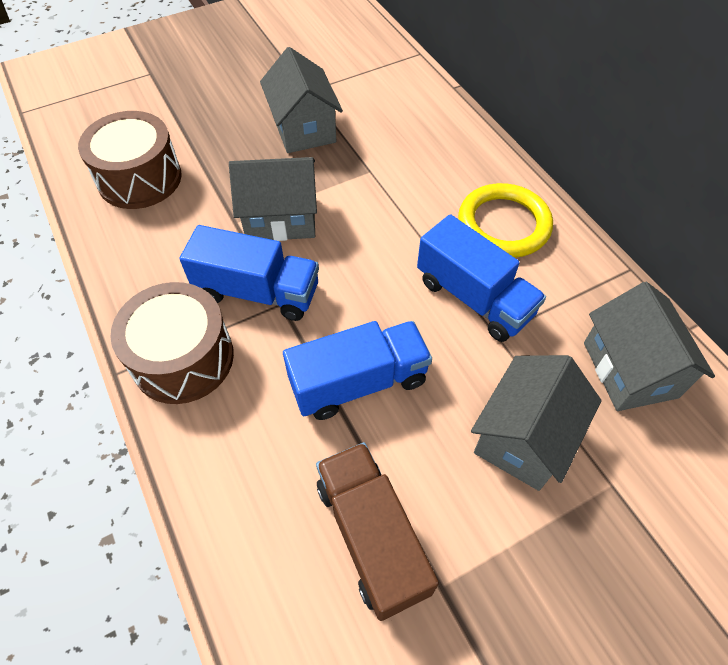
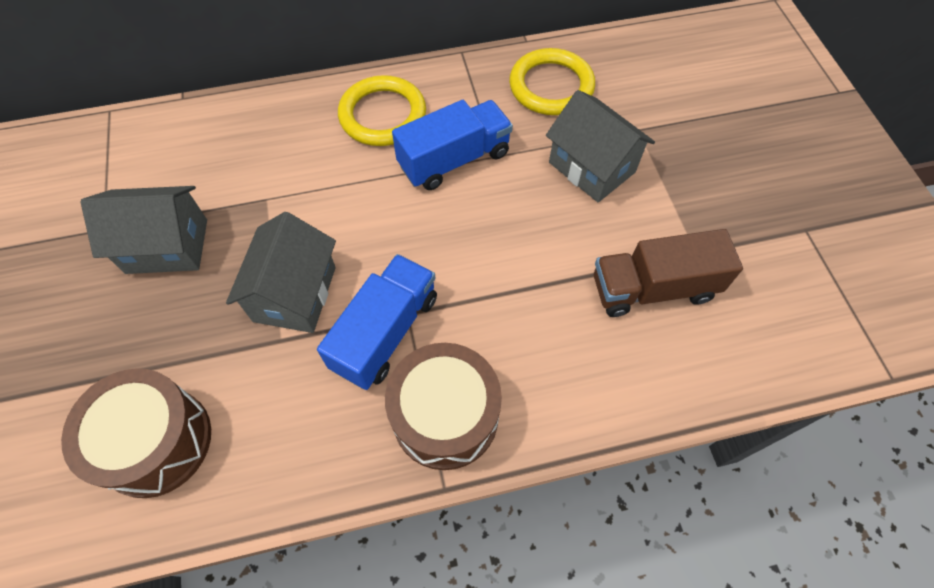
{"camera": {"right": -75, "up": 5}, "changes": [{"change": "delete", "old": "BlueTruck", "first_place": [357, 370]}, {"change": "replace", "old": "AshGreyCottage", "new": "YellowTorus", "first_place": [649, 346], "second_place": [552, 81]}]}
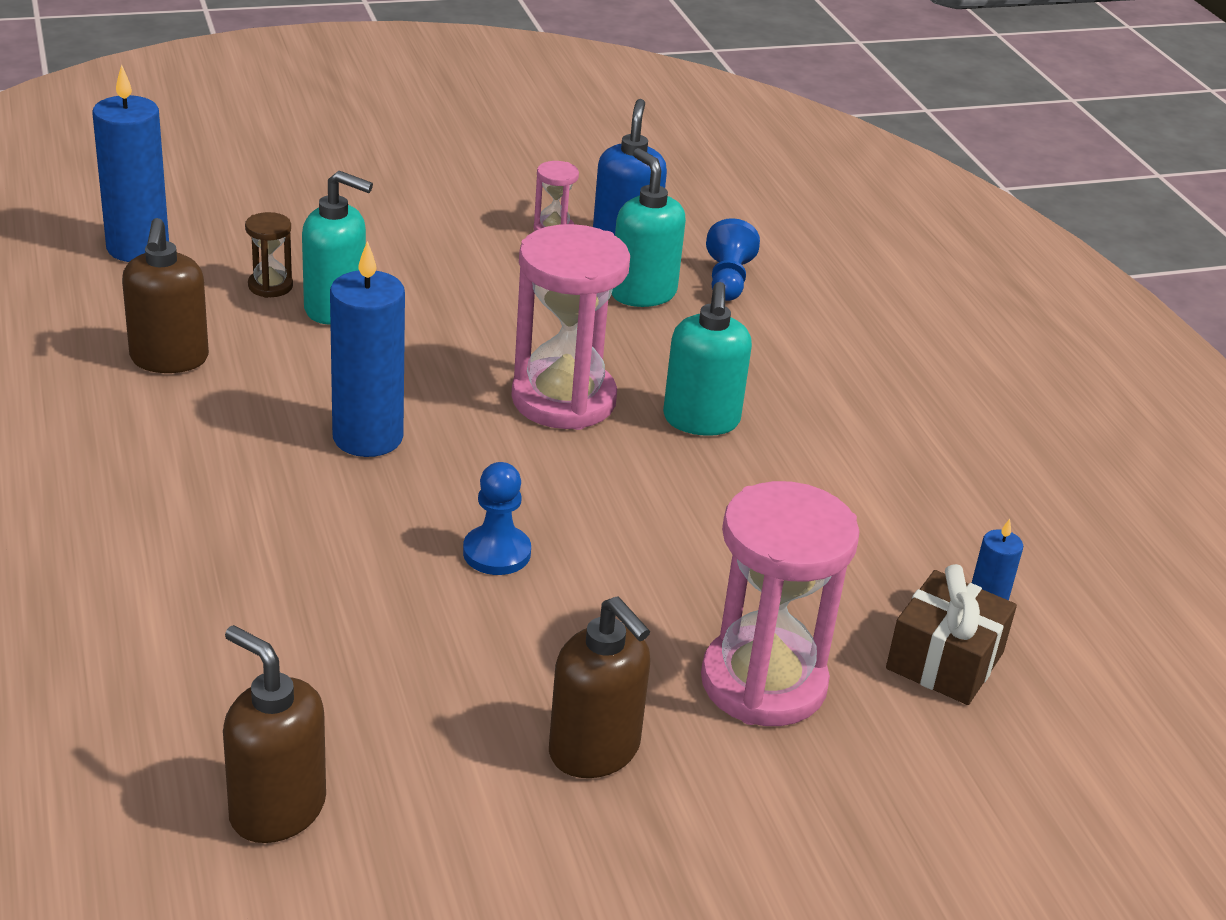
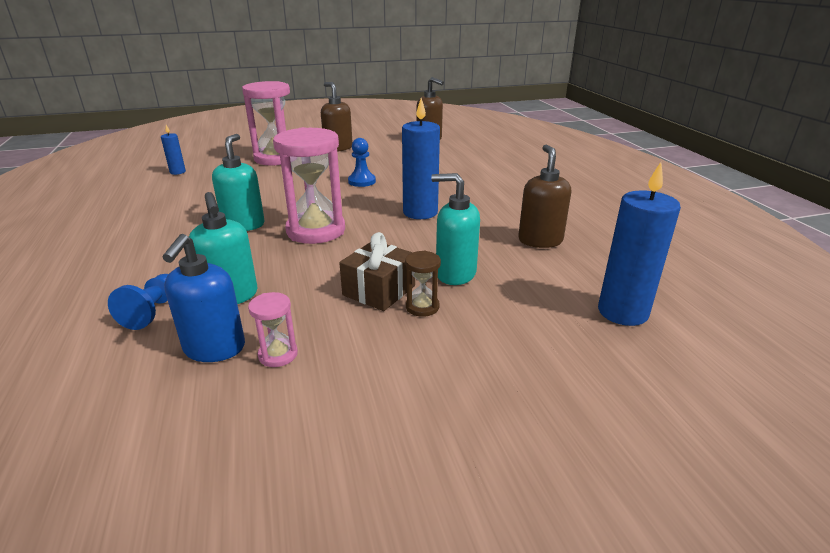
{"camera": {"right": -175, "up": -5}, "changes": [{"change": "move", "old": "DarkBrownSandTimer", "first_place": [269, 255], "second_place": [423, 284]}, {"change": "move", "old": "DarkBrownPresent", "first_place": [951, 634], "second_place": [377, 271]}]}
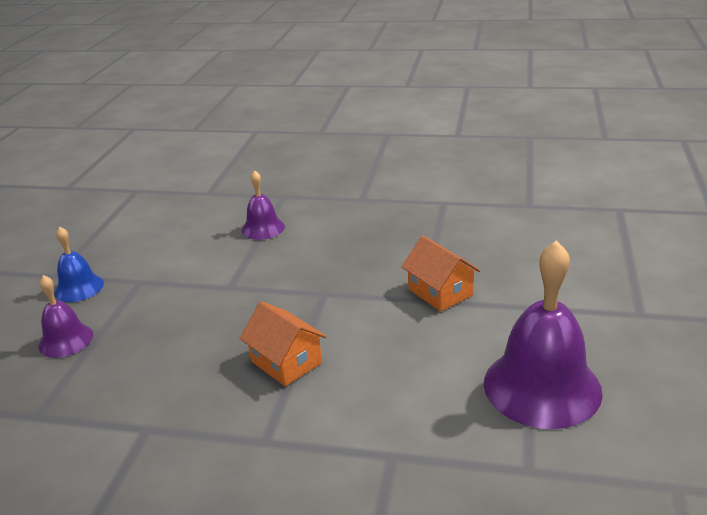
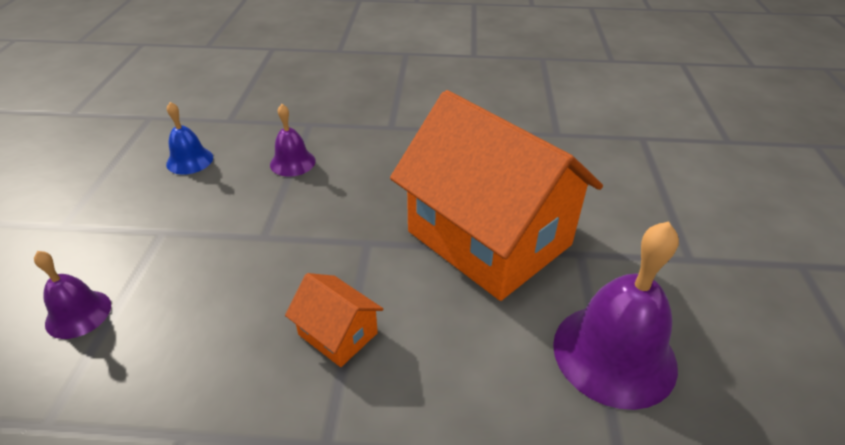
{"camera": {"right": -10, "up": 10}, "changes": [{"change": "move", "old": "BlueHandBell", "first_place": [79, 264], "second_place": [189, 138]}, {"change": "resize", "old": "OrangeColouredCottage", "first_place": [441, 273], "second_place": [496, 195], "factor": 2.45}]}
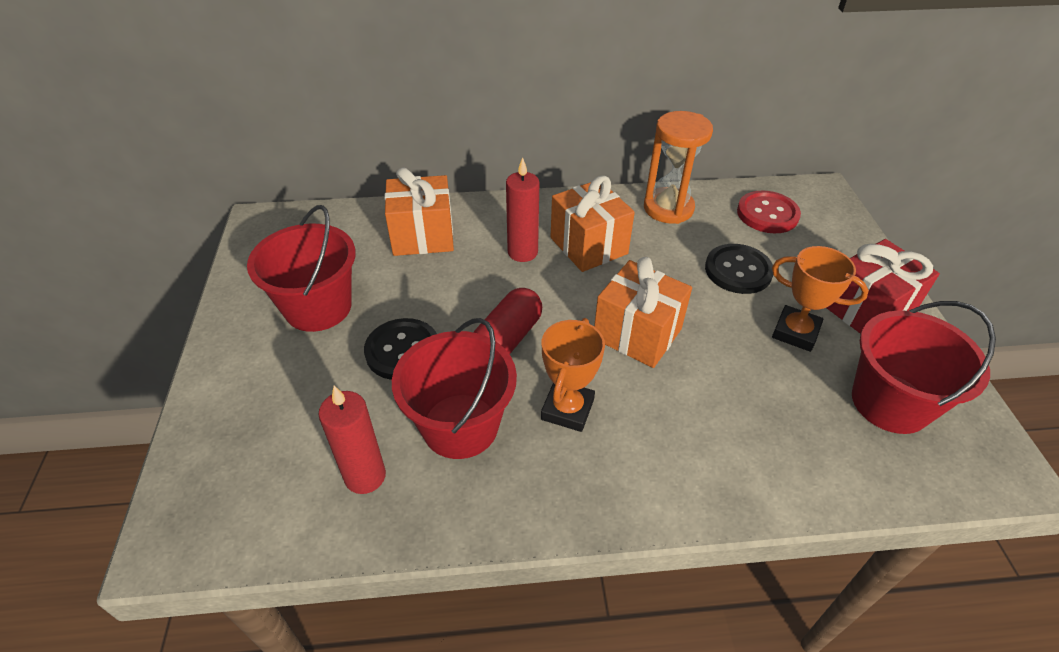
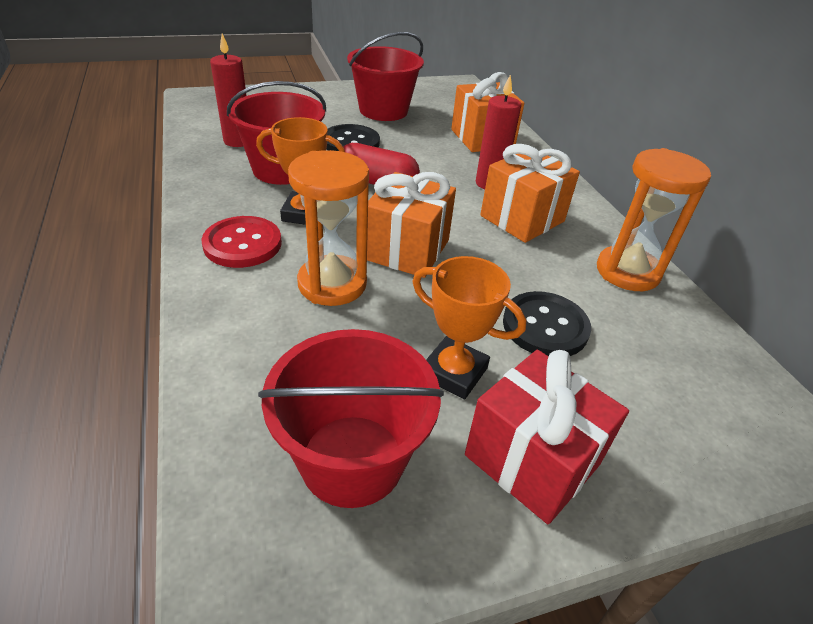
{"camera": {"right": 75, "up": -5}, "changes": [{"change": "insert", "new": "OrangeColouredSandTimer", "second_place": [328, 228]}, {"change": "move", "old": "ScarletButton", "first_place": [769, 212], "second_place": [242, 242]}, {"change": "rotate", "old": "OrangeColouredTrophy", "first_place": [820, 299], "second_place": [469, 327], "degrees": -75}]}
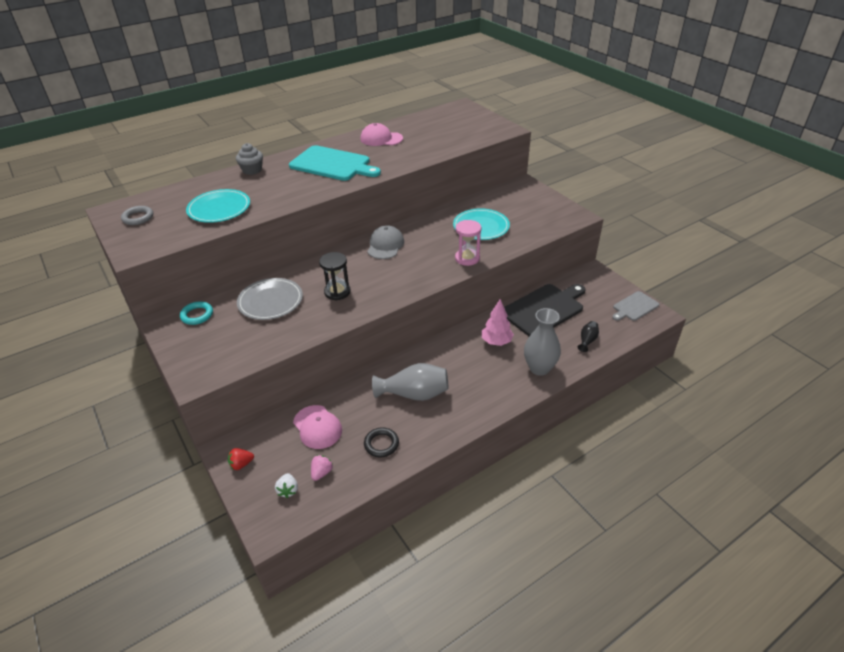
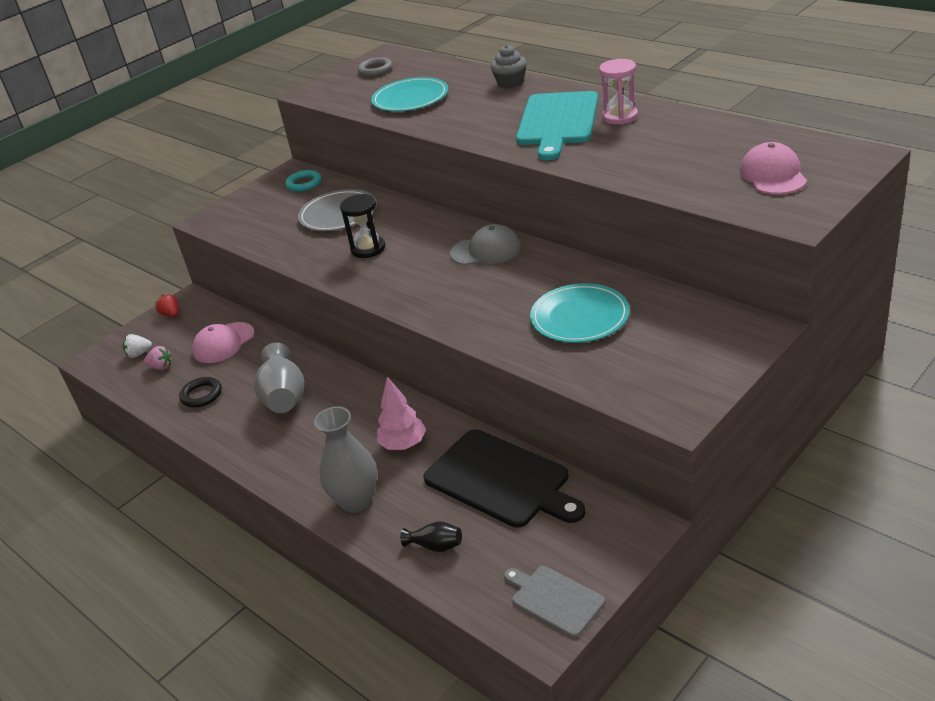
{"camera": {"right": 80, "up": -5}, "changes": [{"change": "move", "old": "RosePinkCap", "first_place": [381, 134], "second_place": [773, 168]}, {"change": "move", "old": "RosePinkSandTimer", "first_place": [468, 243], "second_place": [618, 92]}]}
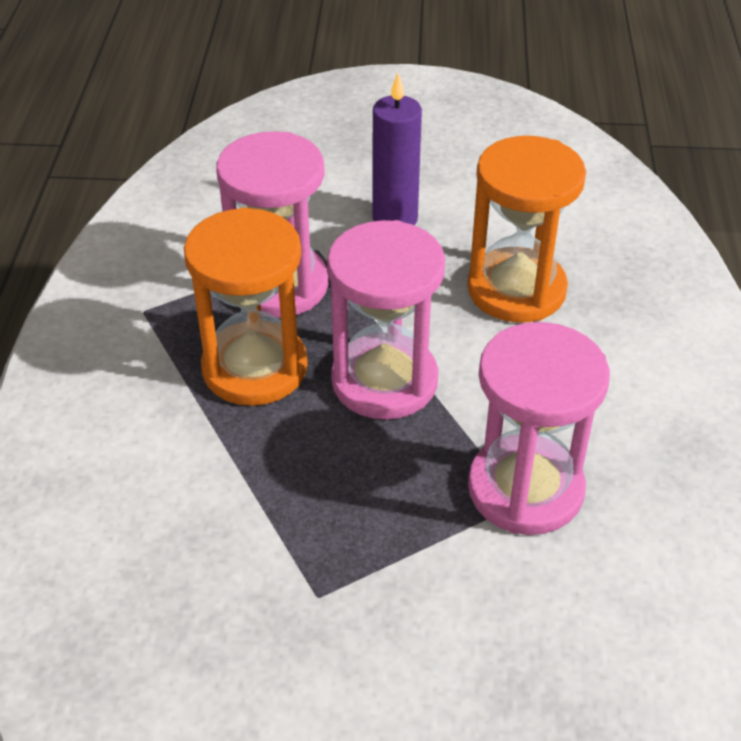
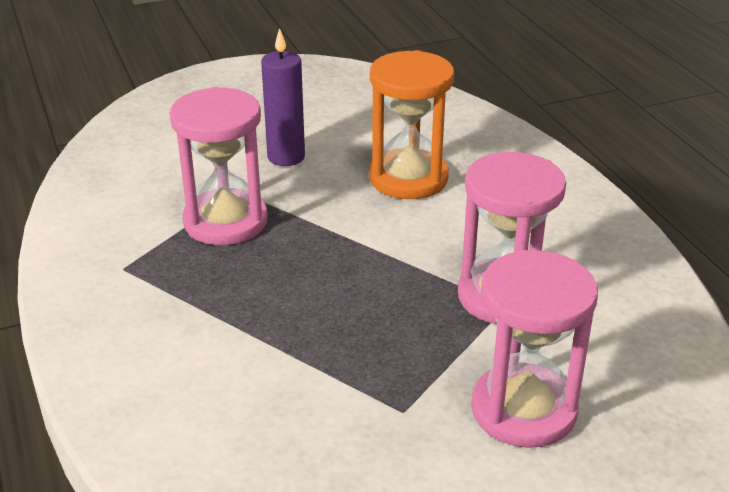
{"camera": {"right": -25, "up": -10}, "changes": [{"change": "delete", "old": "OrangeColouredSandTimer", "first_place": [246, 306]}, {"change": "move", "old": "RosePinkSandTimer", "first_place": [386, 320], "second_place": [534, 349]}]}
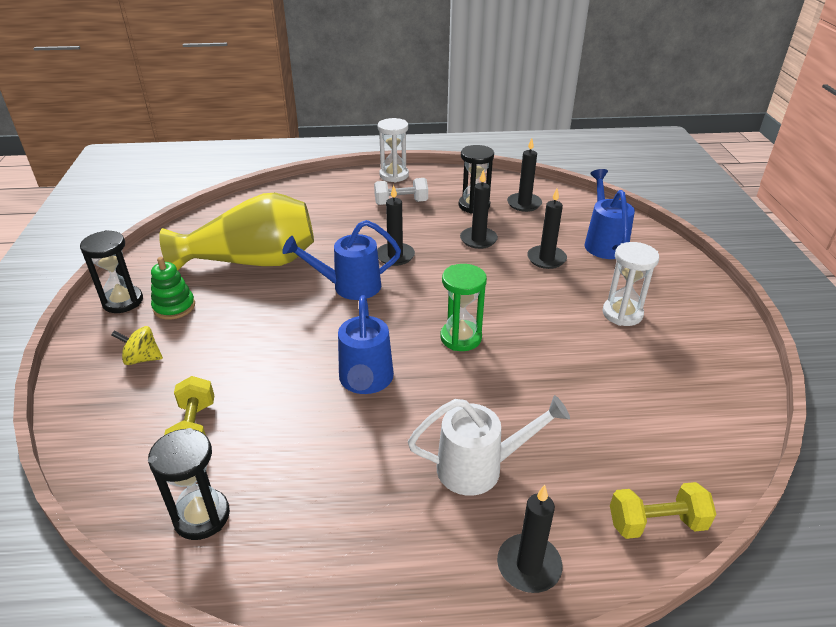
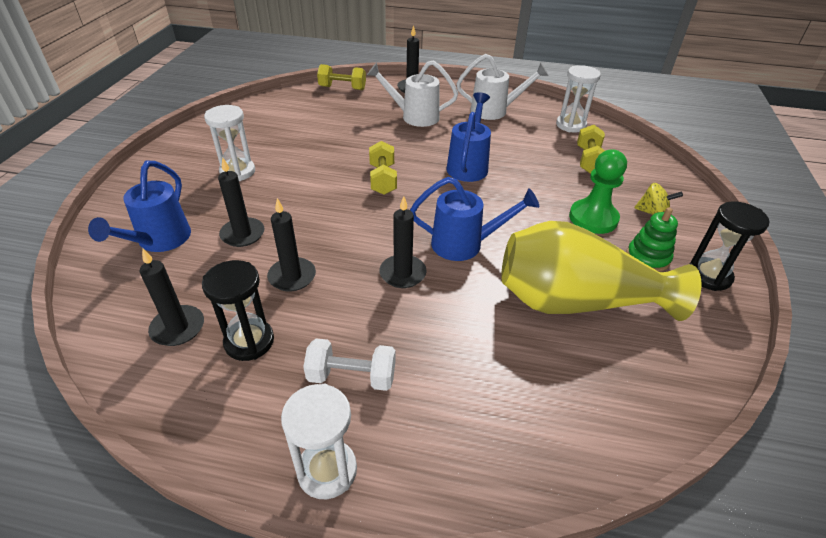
{"camera": {"right": -165, "up": 5}, "changes": [{"change": "insert", "new": "SnowWhiteSprinklingCan", "second_place": [502, 87]}, {"change": "insert", "new": "LeafGreenGamePawn", "second_place": [598, 191]}, {"change": "replace", "old": "LeafGreenSandTimer", "new": "YellowDumbbell", "first_place": [464, 307], "second_place": [383, 168]}, {"change": "recolor", "old": "EbonySandTimer", "new": "SnowWhiteSandTimer", "first_place": [189, 484], "second_place": [578, 99]}]}
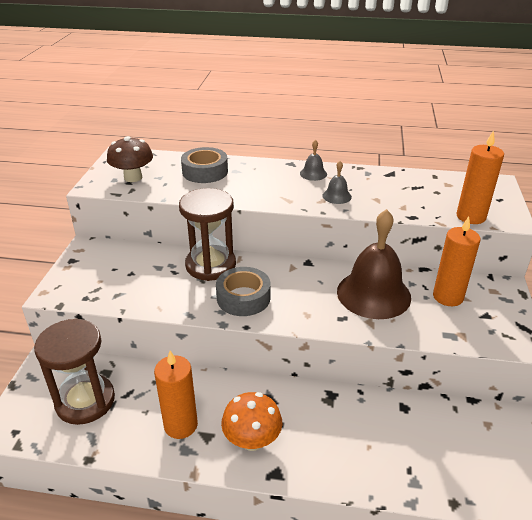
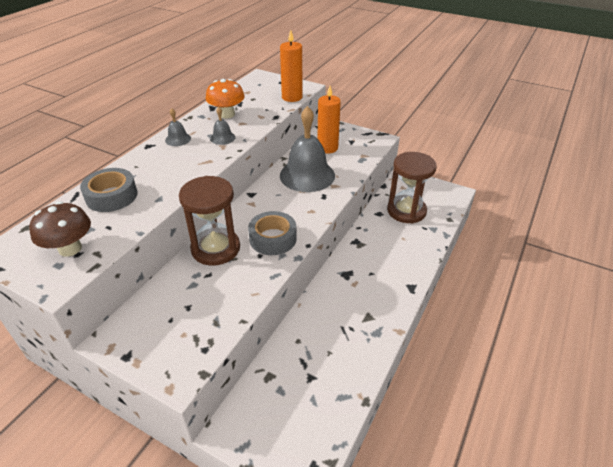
{"camera": {"right": -70, "up": 5}, "changes": [{"change": "delete", "old": "OrangeColouredPillarCandle", "first_place": [176, 395]}, {"change": "move", "old": "DarkBrownSandTimer", "first_place": [74, 371], "second_place": [412, 188]}, {"change": "move", "old": "OrangeColouredFungus", "first_place": [251, 421], "second_place": [225, 98]}, {"change": "recolor", "old": "DarkBrownHandBell", "new": "AshGreyHandBell", "first_place": [374, 264], "second_place": [307, 149]}]}
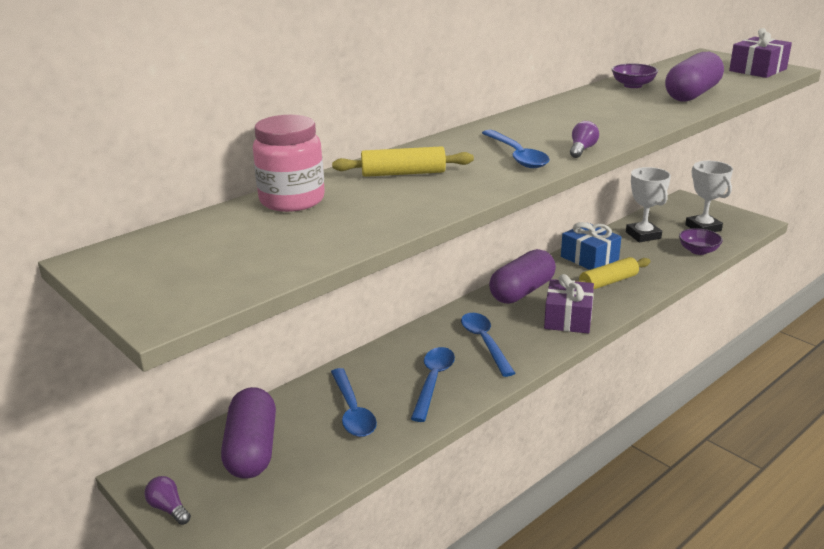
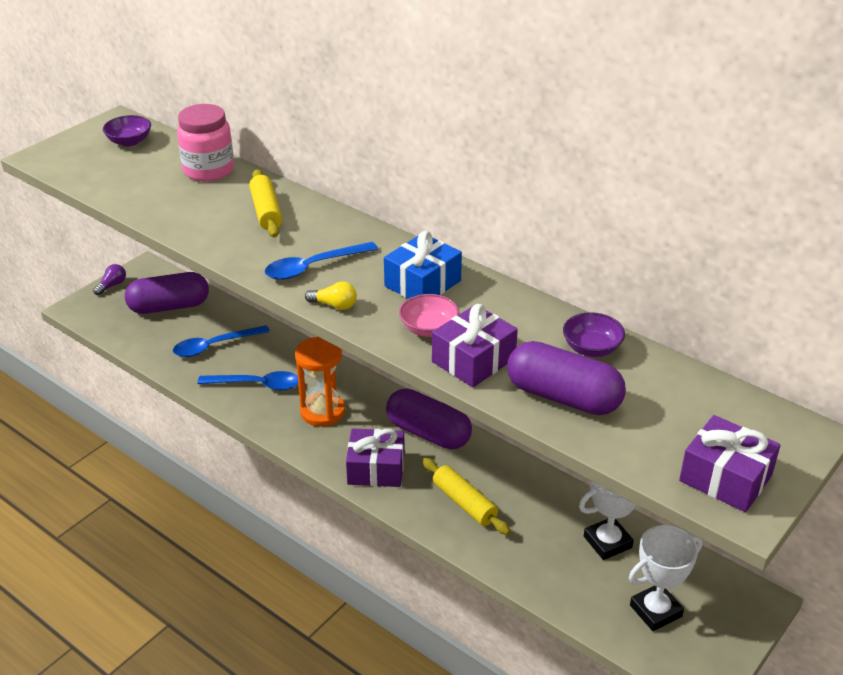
{"camera": {"right": 80, "up": 10}, "changes": [{"change": "insert", "new": "RosePinkDeepDish", "second_place": [429, 315]}, {"change": "insert", "new": "PurplePresent", "second_place": [475, 345]}, {"change": "move", "old": "BluePresent", "first_place": [591, 246], "second_place": [423, 265]}, {"change": "move", "old": "PurpleDeepDish", "first_place": [701, 241], "second_place": [127, 131]}, {"change": "replace", "old": "BlueTeaspoon", "new": "OrangeColouredSandTimer", "first_place": [488, 345], "second_place": [320, 382]}, {"change": "recolor", "old": "PurpleLightBulb", "new": "YellowLightBulb", "first_place": [584, 139], "second_place": [331, 296]}]}
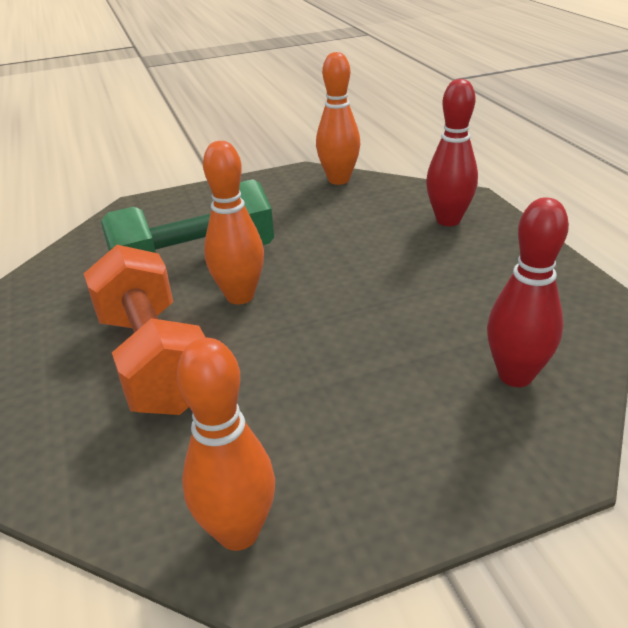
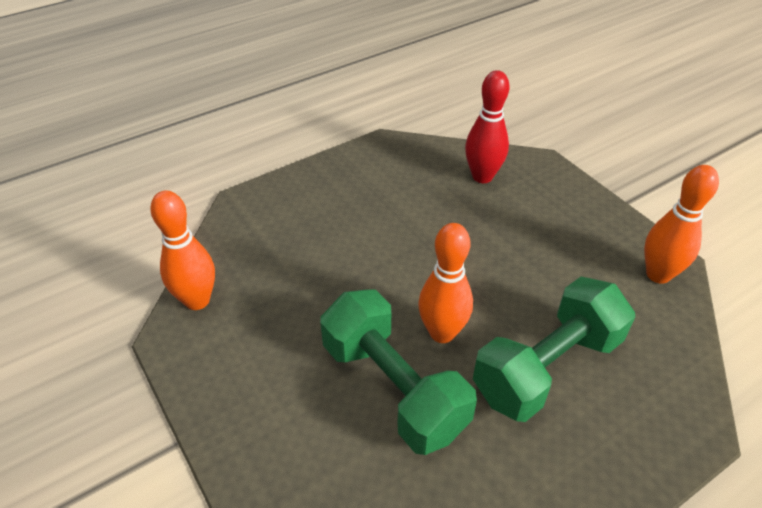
{"camera": {"right": -105, "up": 10}, "changes": [{"change": "delete", "old": "ScarletBowlingPin", "first_place": [452, 152]}, {"change": "recolor", "old": "OrangeColouredDumbbell", "new": "LeafGreenDumbbell", "first_place": [145, 330], "second_place": [554, 349]}]}
